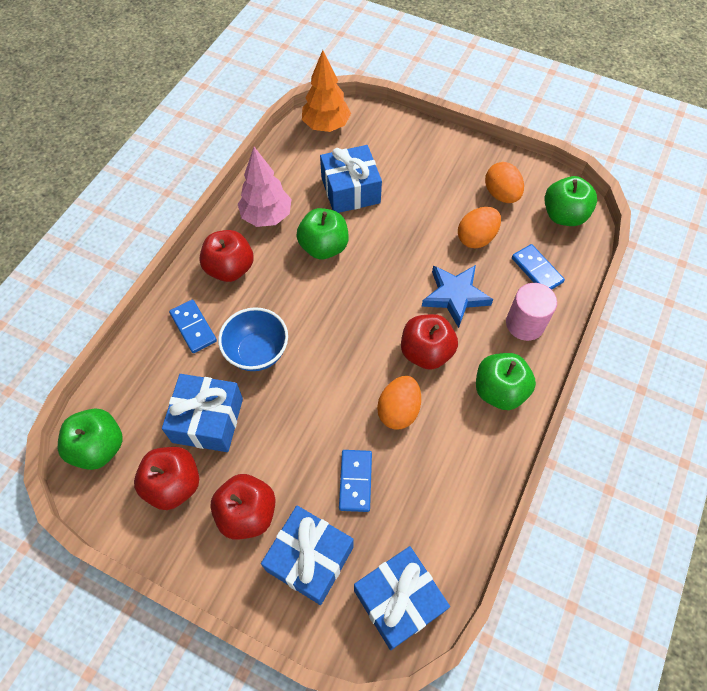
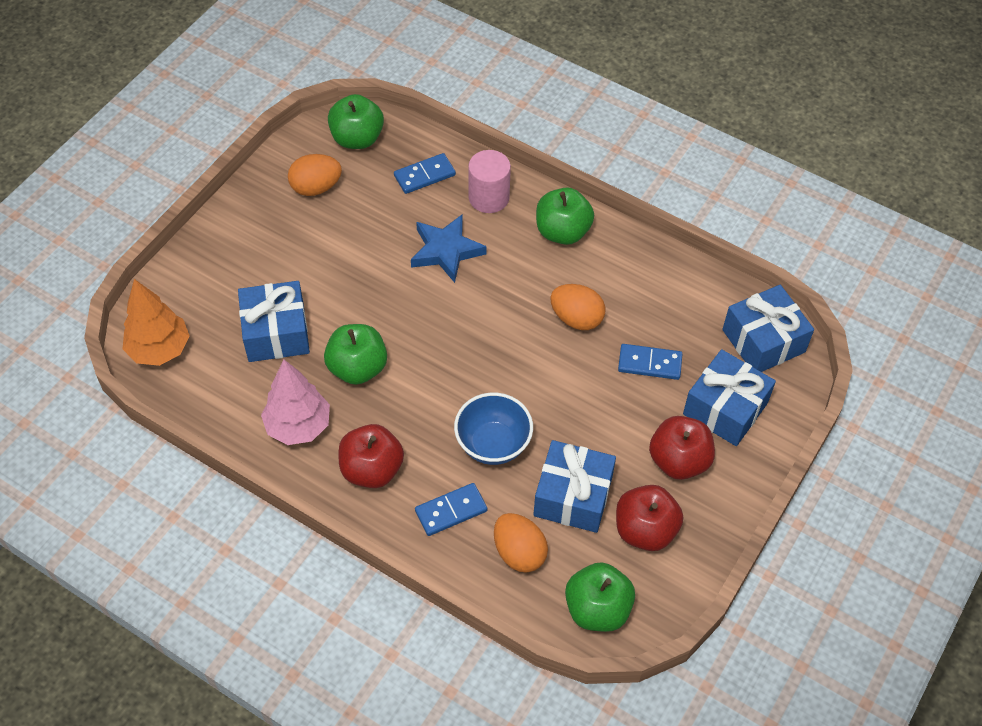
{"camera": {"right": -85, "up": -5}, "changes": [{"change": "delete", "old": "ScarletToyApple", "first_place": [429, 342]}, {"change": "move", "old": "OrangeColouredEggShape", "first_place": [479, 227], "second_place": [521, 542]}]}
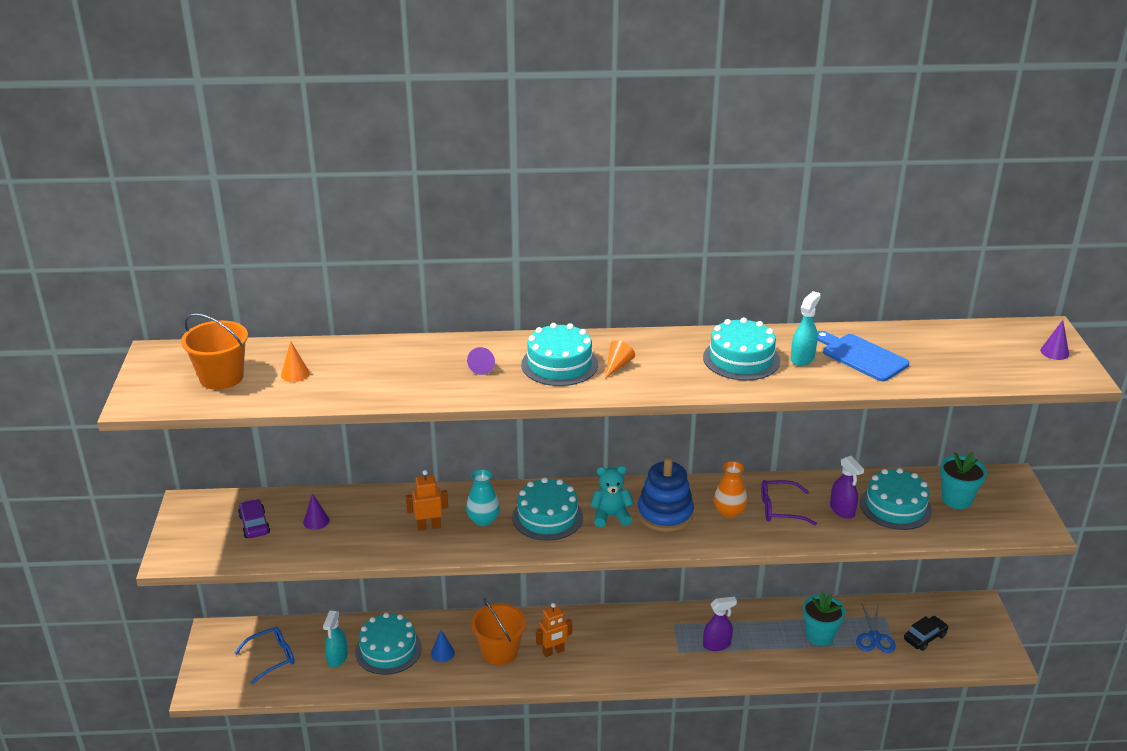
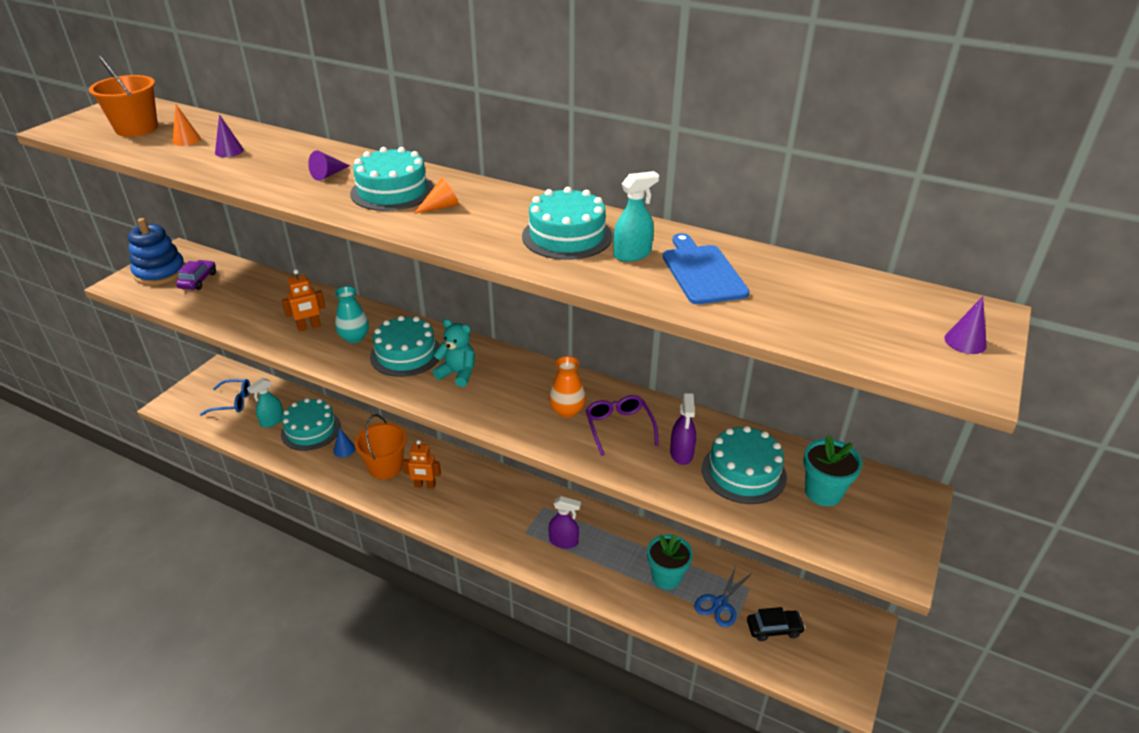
{"camera": {"right": 30, "up": 5}, "changes": [{"change": "move", "old": "PurpleConeShape", "first_place": [316, 511], "second_place": [229, 135]}, {"change": "move", "old": "BlueStackingToy", "first_place": [665, 495], "second_place": [156, 251]}, {"change": "rotate", "old": "OrangeColouredRobotFigure", "first_place": [427, 500], "second_place": [303, 300], "degrees": 135}, {"change": "rotate", "old": "PurpleGlasses", "first_place": [789, 502], "second_place": [622, 425], "degrees": 45}]}
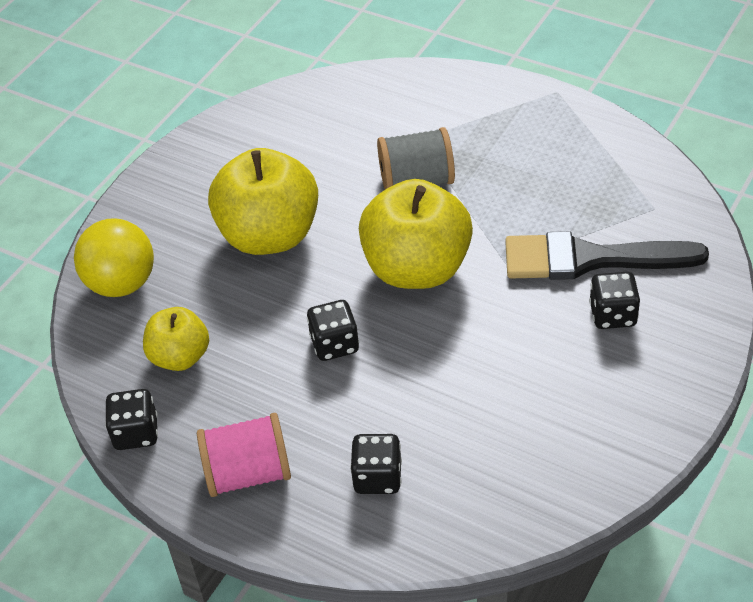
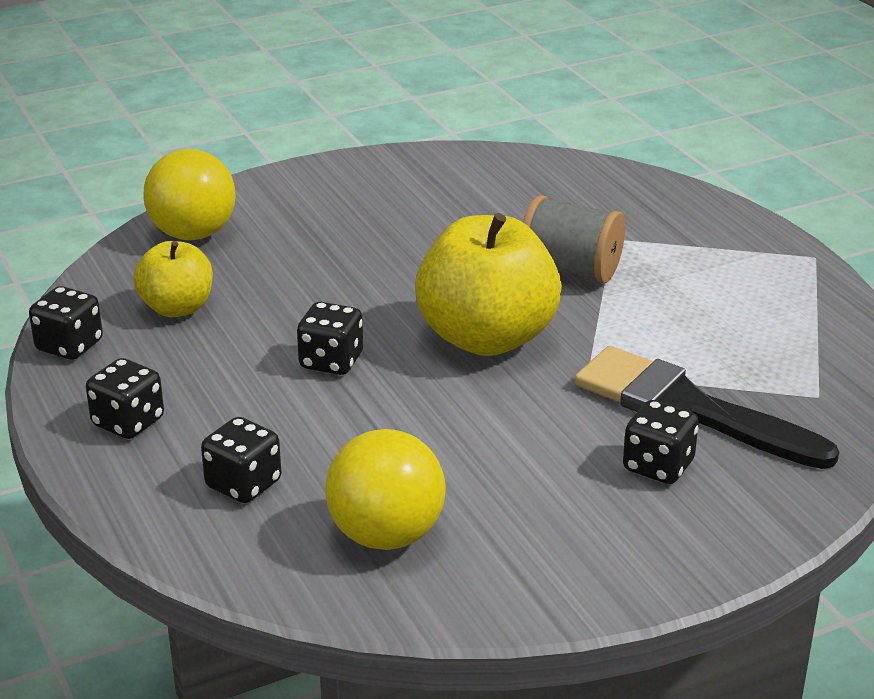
{"camera": {"right": 30, "up": -15}, "changes": [{"change": "delete", "old": "YellowToyApple", "first_place": [263, 201]}, {"change": "insert", "new": "YellowPlayBall", "second_place": [385, 489]}, {"change": "replace", "old": "RosePinkReelOfThread", "new": "EbonyDice", "first_place": [244, 455], "second_place": [125, 398]}]}
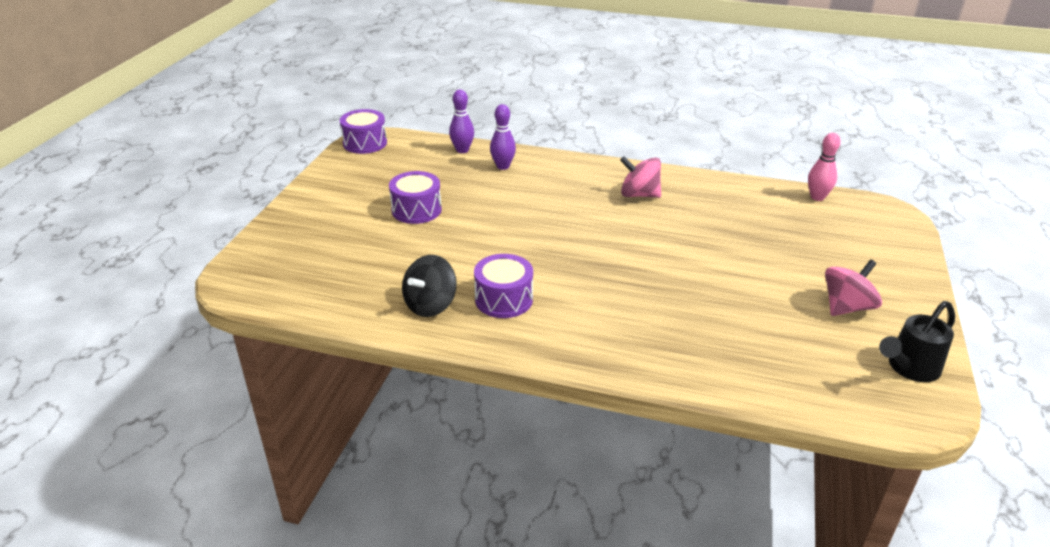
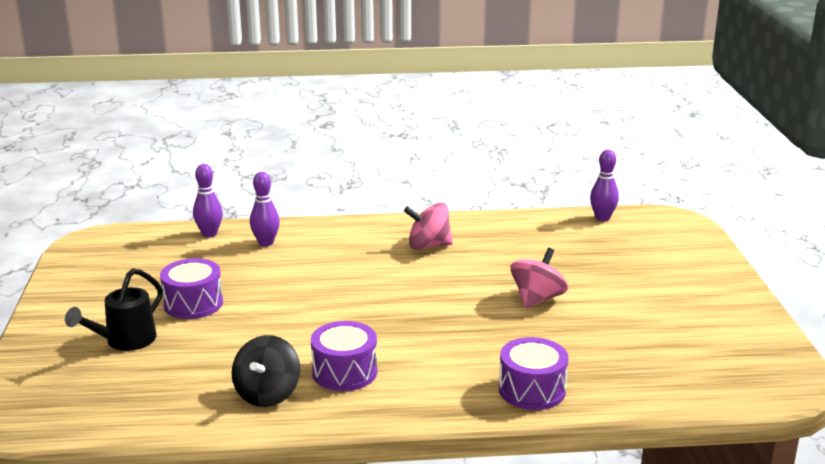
{"camera": {"right": -20, "up": -10}, "changes": [{"change": "move", "old": "PurpleToyDrum", "first_place": [363, 131], "second_place": [534, 373]}, {"change": "move", "old": "RosePinkSpinningTop", "first_place": [853, 288], "second_place": [539, 278]}, {"change": "move", "old": "EbonySprinklingCan", "first_place": [917, 341], "second_place": [114, 309]}, {"change": "recolor", "old": "RosePinkBowlingPin", "new": "PurpleBowlingPin", "first_place": [824, 167], "second_place": [604, 185]}]}
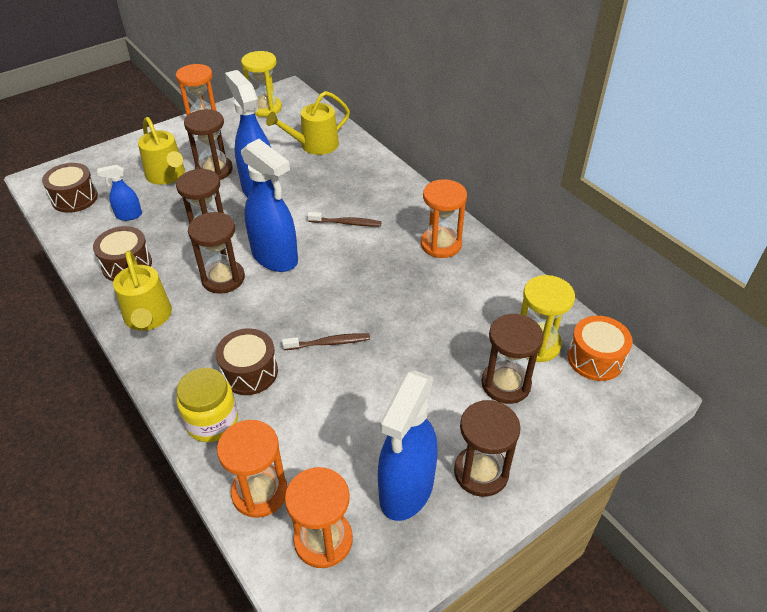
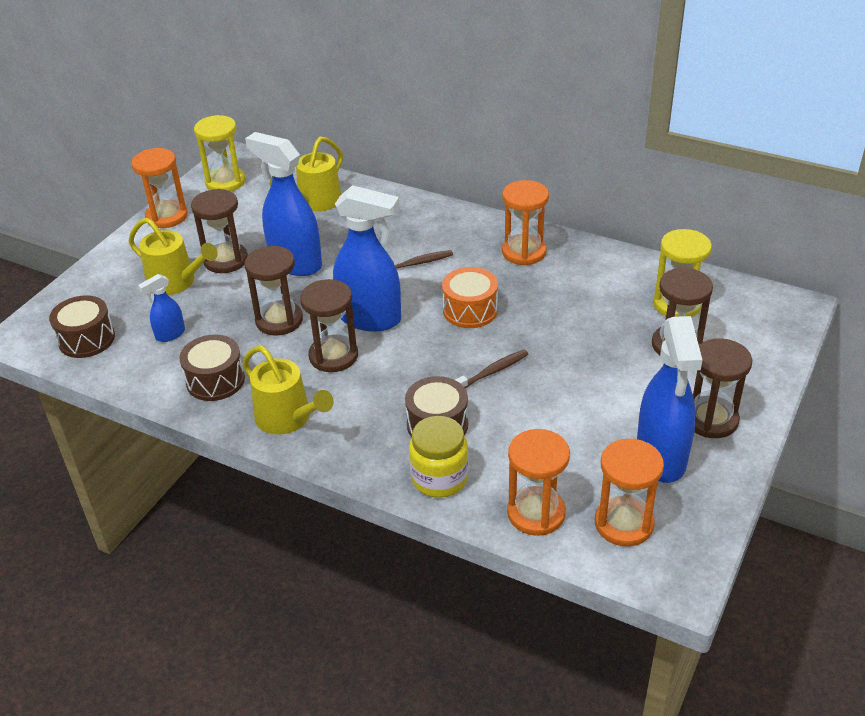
{"camera": {"right": -25, "up": -5}, "changes": [{"change": "move", "old": "OrangeColouredToyDrum", "first_place": [600, 348], "second_place": [470, 297]}]}
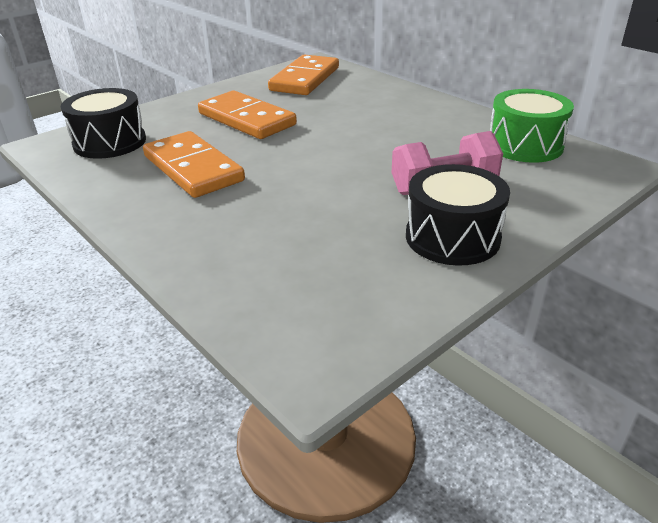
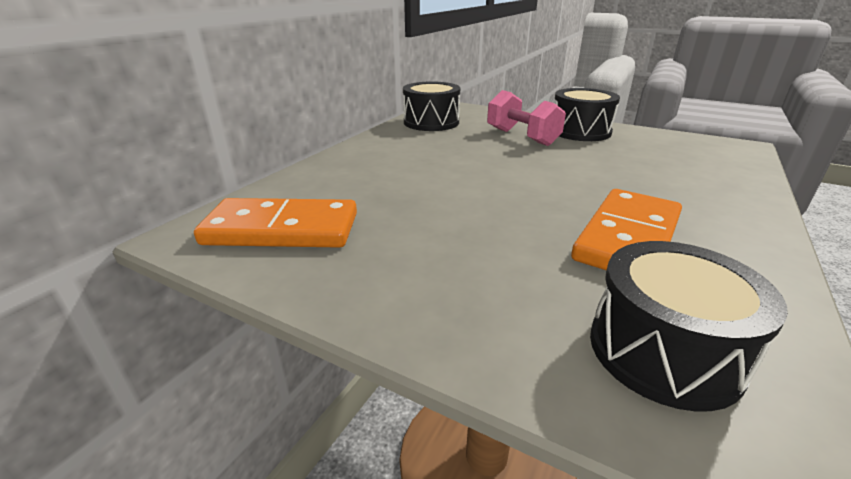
{"camera": {"right": -110, "up": -5}, "changes": [{"change": "delete", "old": "OrangeColouredDominoPiece", "first_place": [247, 115]}, {"change": "recolor", "old": "LeafGreenToyDrum", "new": "EbonyToyDrum", "first_place": [532, 126], "second_place": [431, 106]}]}
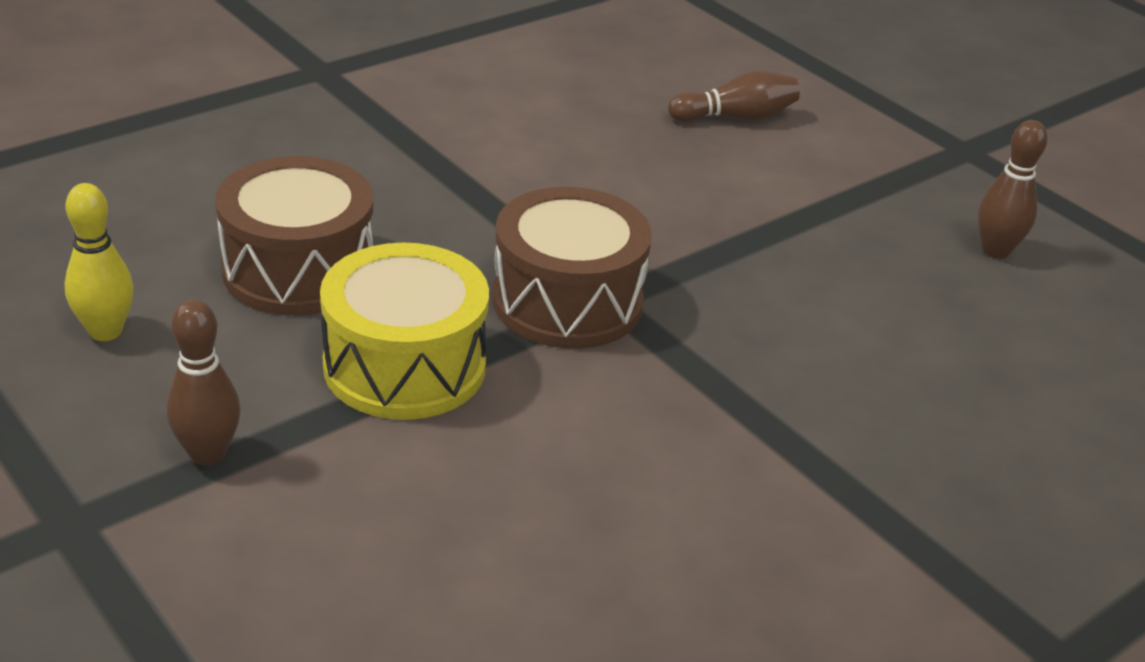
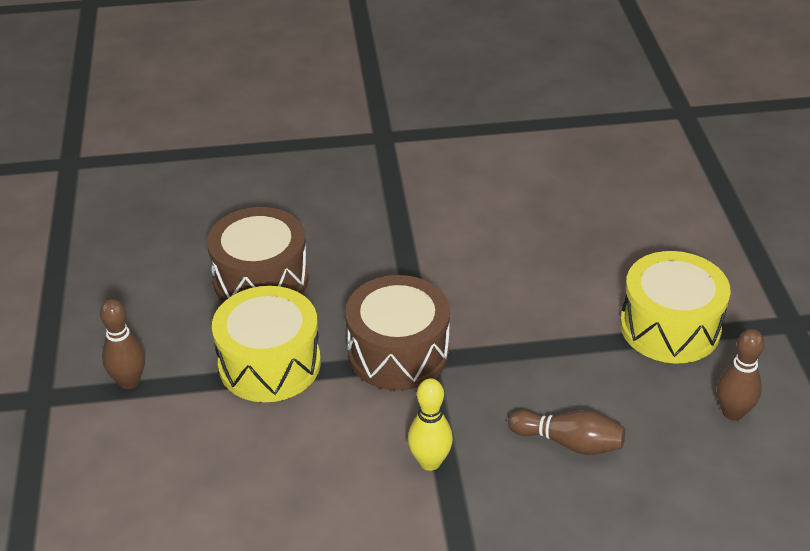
{"camera": {"right": 35, "up": 5}, "changes": [{"change": "insert", "new": "YellowToyDrum", "second_place": [675, 307]}, {"change": "move", "old": "YellowBowlingPin", "first_place": [99, 262], "second_place": [430, 424]}, {"change": "move", "old": "DarkBrownBowlingPin", "first_place": [734, 96], "second_place": [566, 432]}]}
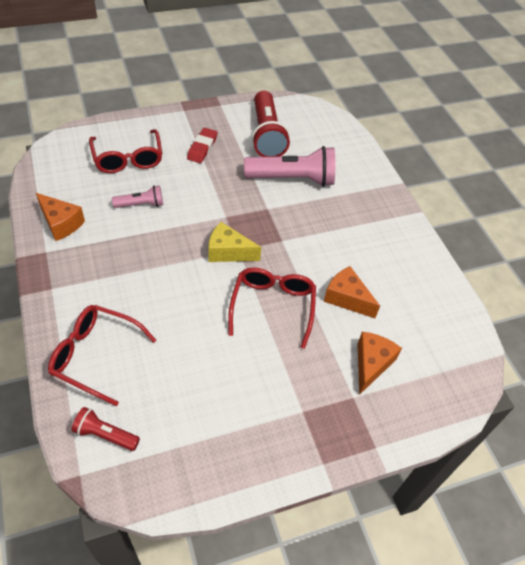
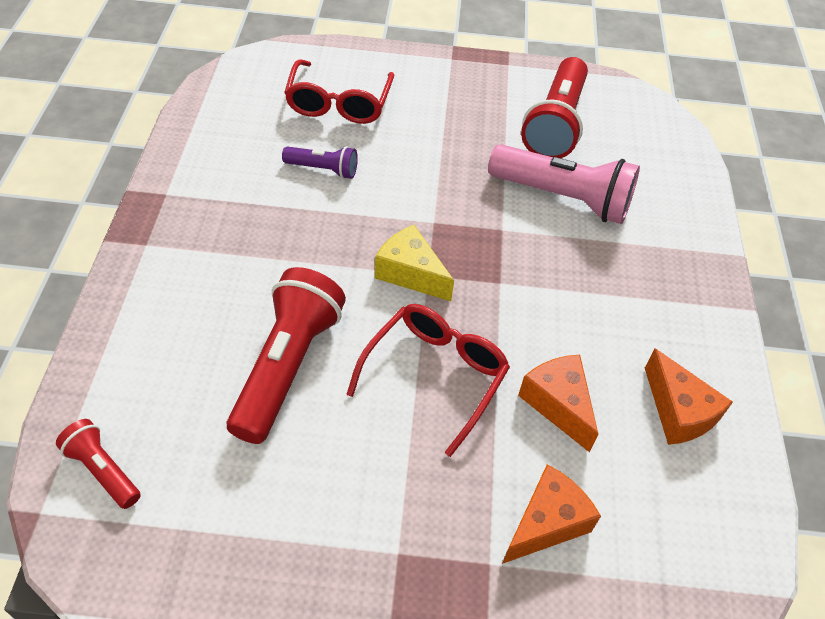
{"camera": {"right": 25, "up": 0}, "changes": [{"change": "delete", "old": "ScarletGlasses", "first_place": [102, 355]}, {"change": "delete", "old": "ScarletEraser", "first_place": [202, 145]}, {"change": "insert", "new": "ScarletPocketTorch", "second_place": [286, 355]}, {"change": "move", "old": "OrangeColouredPieceOfCheese", "first_place": [60, 217], "second_place": [689, 397]}, {"change": "recolor", "old": "RosePinkPocketTorch", "new": "PurplePocketTorch", "first_place": [137, 197], "second_place": [320, 162]}]}
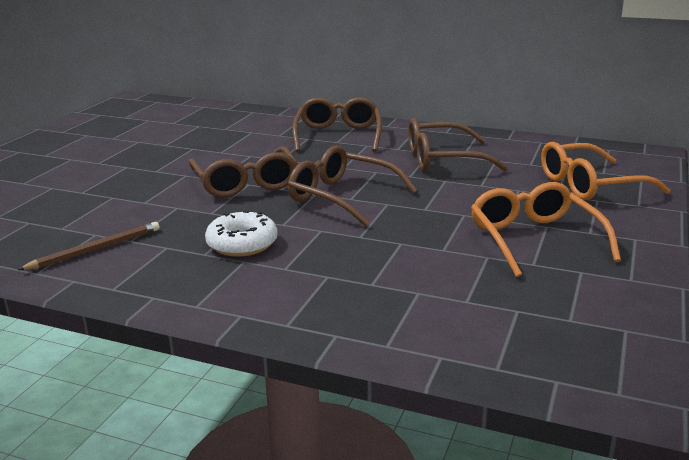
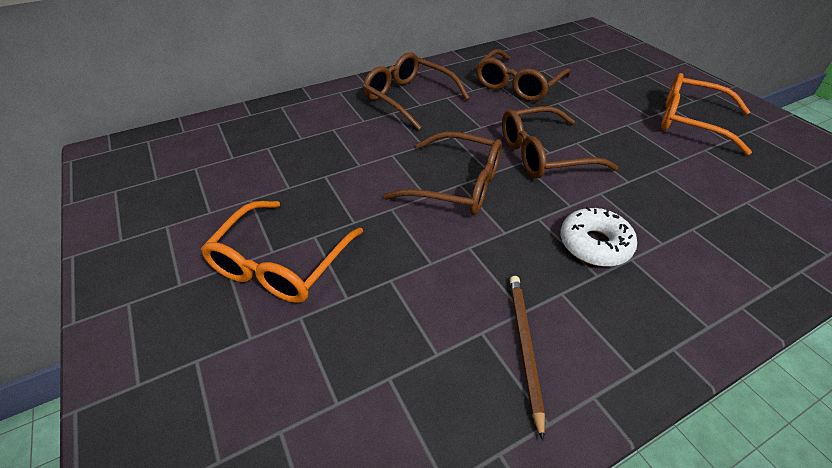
{"camera": {"right": -50, "up": 20}, "changes": [{"change": "move", "old": "OrangeColouredGlasses", "first_place": [605, 171], "second_place": [282, 252]}]}
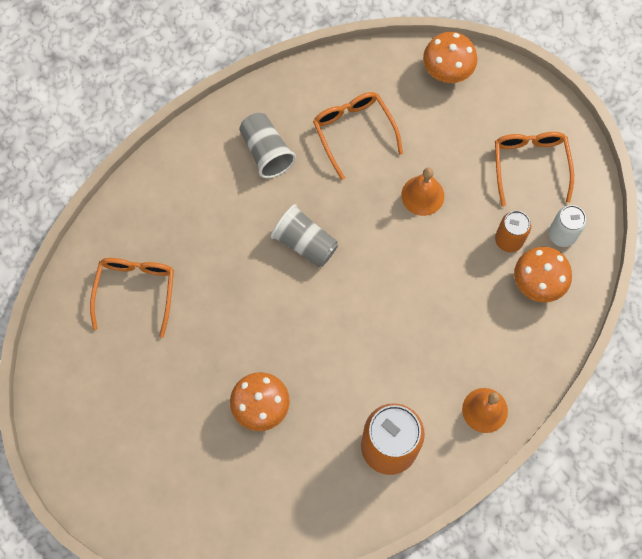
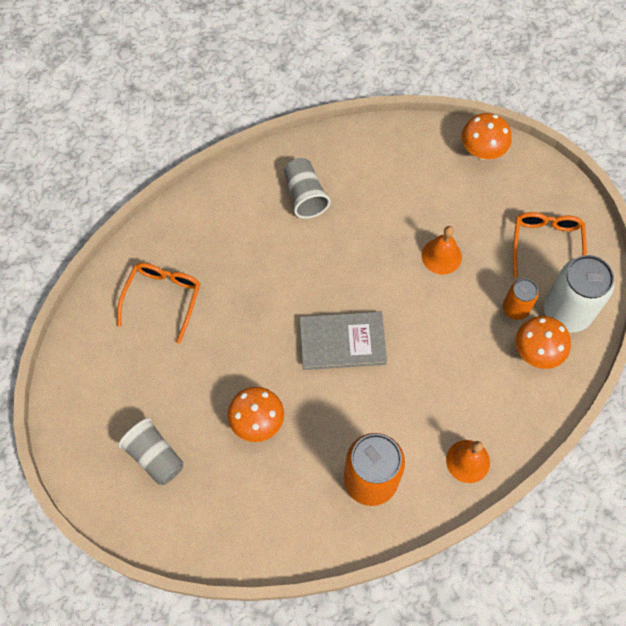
{"camera": {"right": 10, "up": -5}, "changes": [{"change": "delete", "old": "OrangeColouredGlasses", "first_place": [358, 136]}, {"change": "insert", "new": "AshGreyBook", "second_place": [343, 340]}, {"change": "move", "old": "AshGreyBeaker", "first_place": [304, 235], "second_place": [151, 451]}, {"change": "resize", "old": "SnowWhiteSodaCan", "first_place": [568, 226], "second_place": [579, 294], "factor": 1.82}]}
